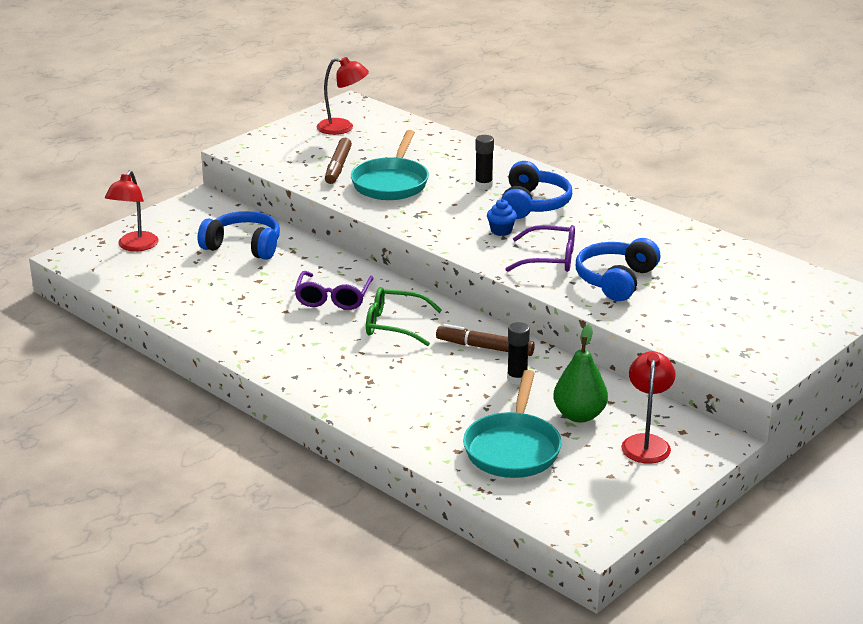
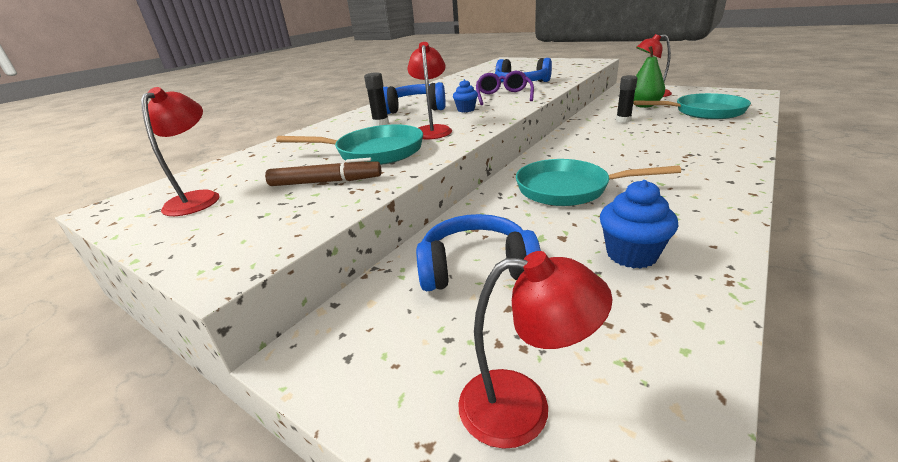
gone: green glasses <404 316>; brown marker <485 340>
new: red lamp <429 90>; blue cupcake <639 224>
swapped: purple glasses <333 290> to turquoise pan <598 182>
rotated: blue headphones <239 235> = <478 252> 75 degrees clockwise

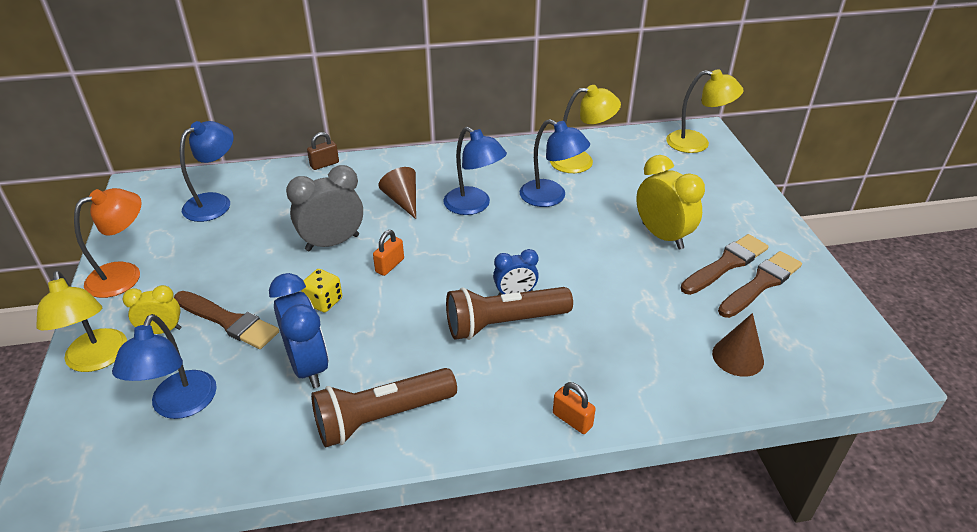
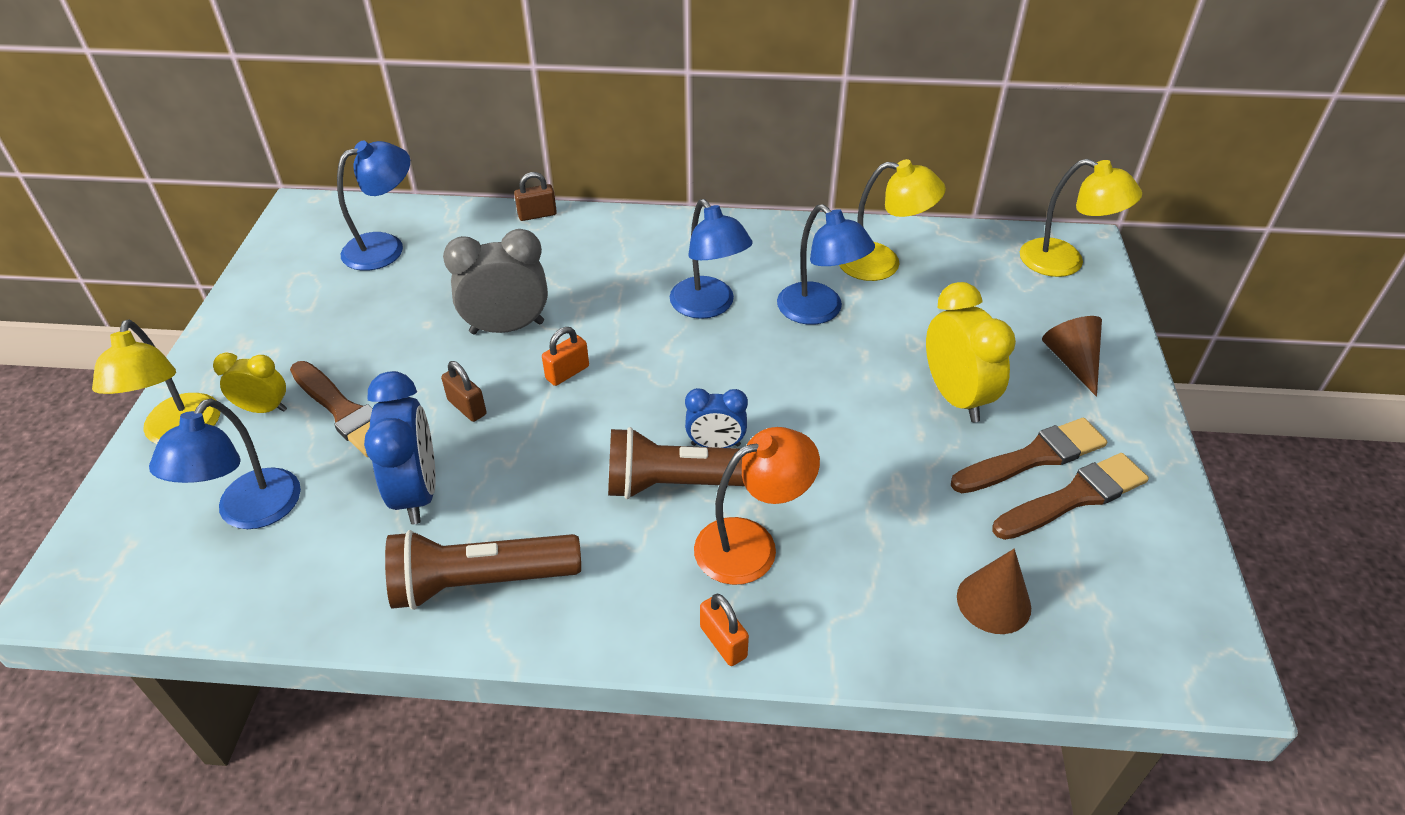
shifted: orange lamp <108 243> to <757 506>; brown cone <397 193> to <1072 356>
swapped: yellow dice <321 290> to brown padlock <464 391>

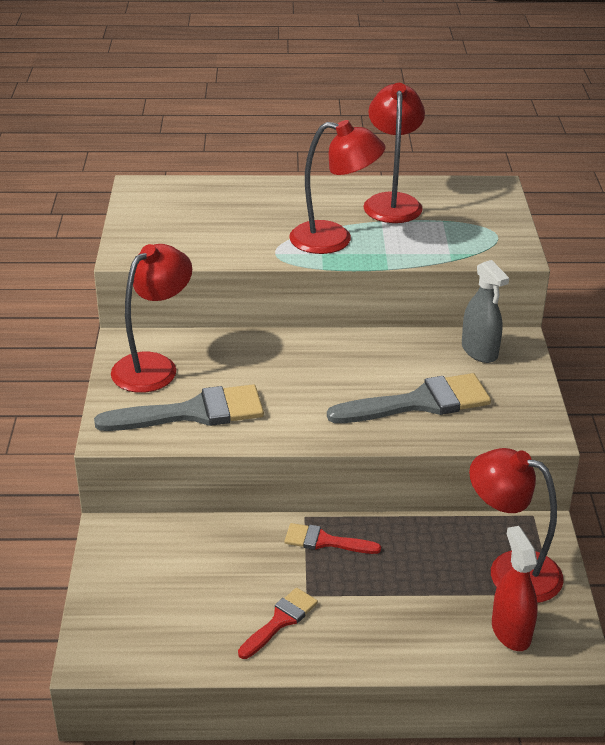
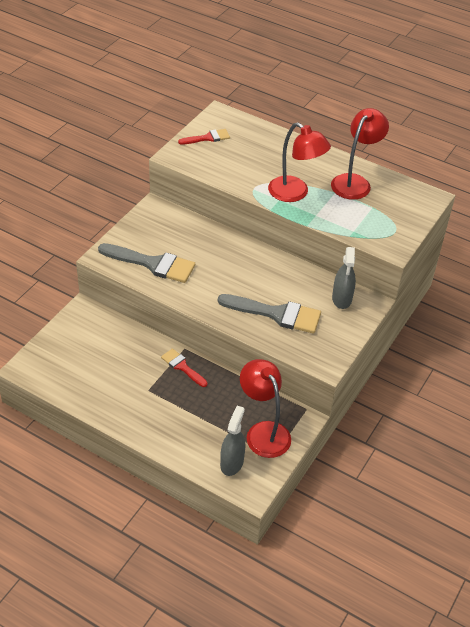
gone: red lamp <151 318>
shifted: red brush <278 623> to <204 137>
repainted: red spray bottle <515 588> to grey spray bottle <232 441>

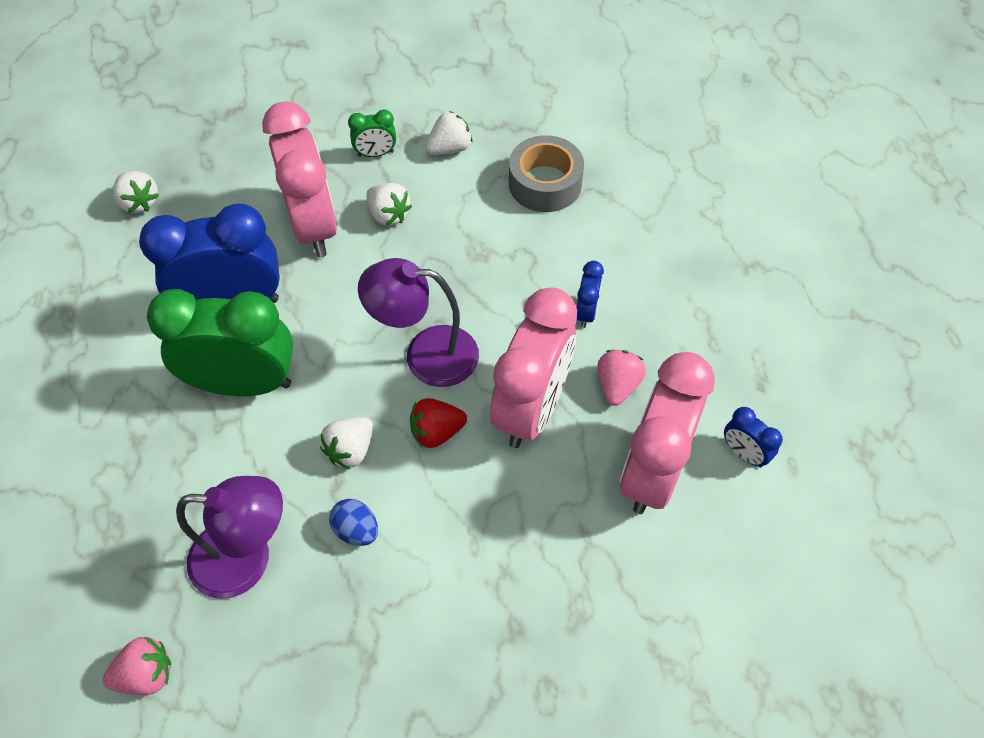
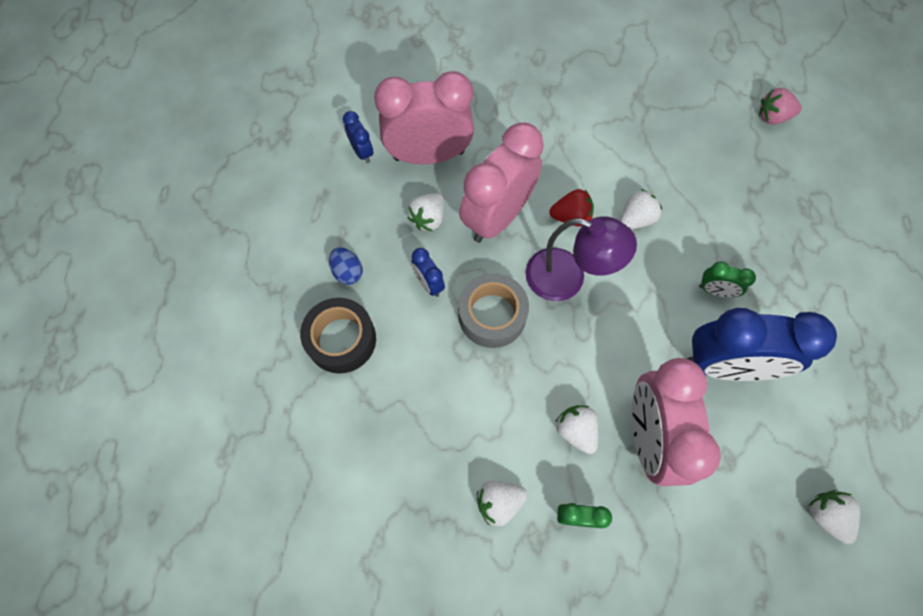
gone: purple lamp <229 537>
new: black tape <338 336>
shifted: blue egg <353 522> to <346 266>; grey tape <546 173> to <493 310>
repainted: pink strawberry <622 378> to white strawberry <426 212>
rotated: pink clock <667 433> = <424 117> 135 degrees counterclockwise; blue clock <590 294> = <428 272> 60 degrees counterclockwise
scaled: green clock <220 342> = <727 279> x0.44

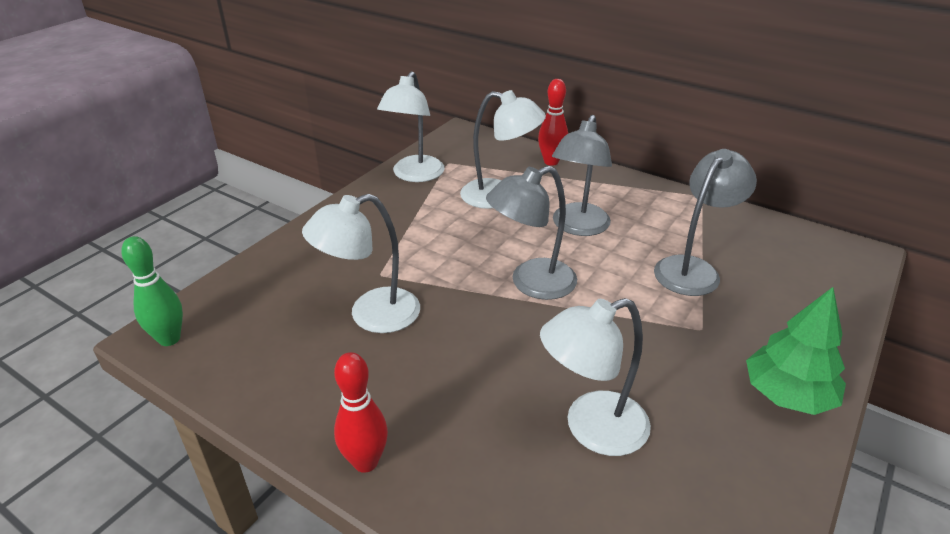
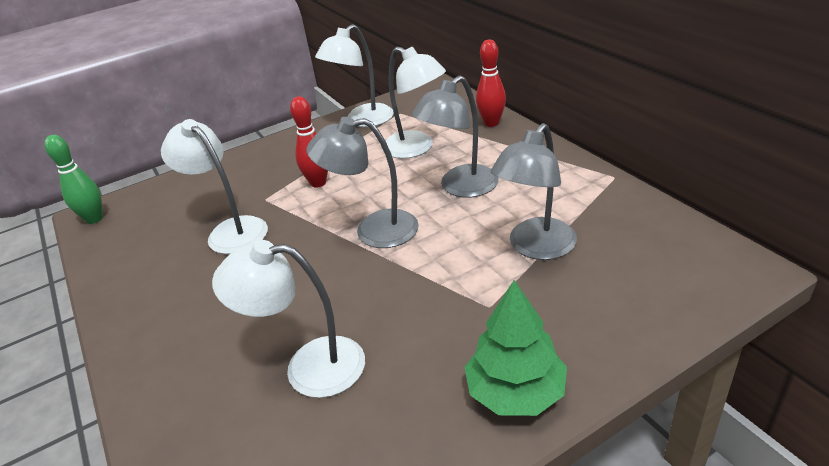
shifted: red bowling pin <361 412> to <309 142>
rotated: white lamp <361 263> = <214 186> 45 degrees clockwise; grey lamp <705 222> = <534 191> 150 degrees clockwise

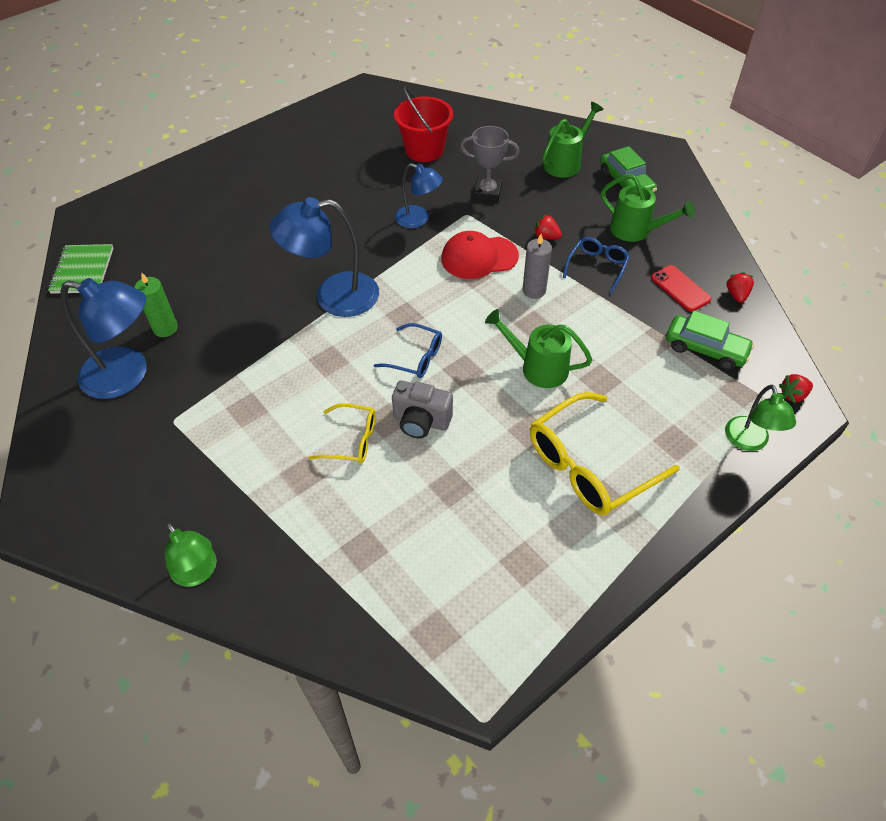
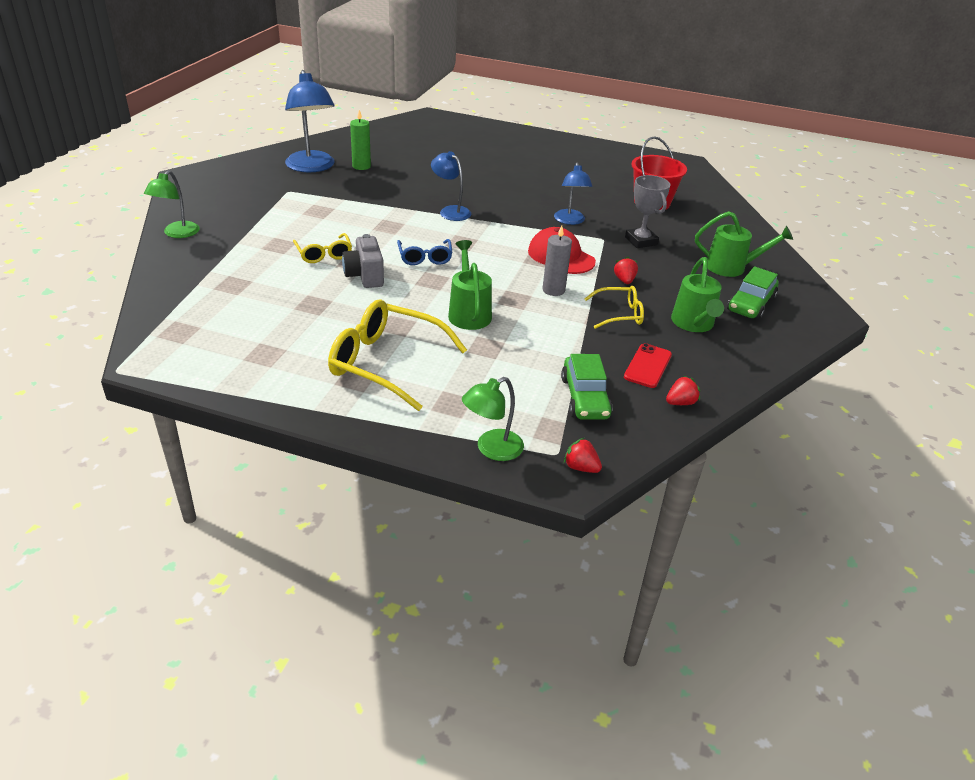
gone: green notebook <80 269>
repainted: blue glasses <596 265> to yellow glasses <614 307>
scaled: blue lamp <324 257> = <451 186> x0.59

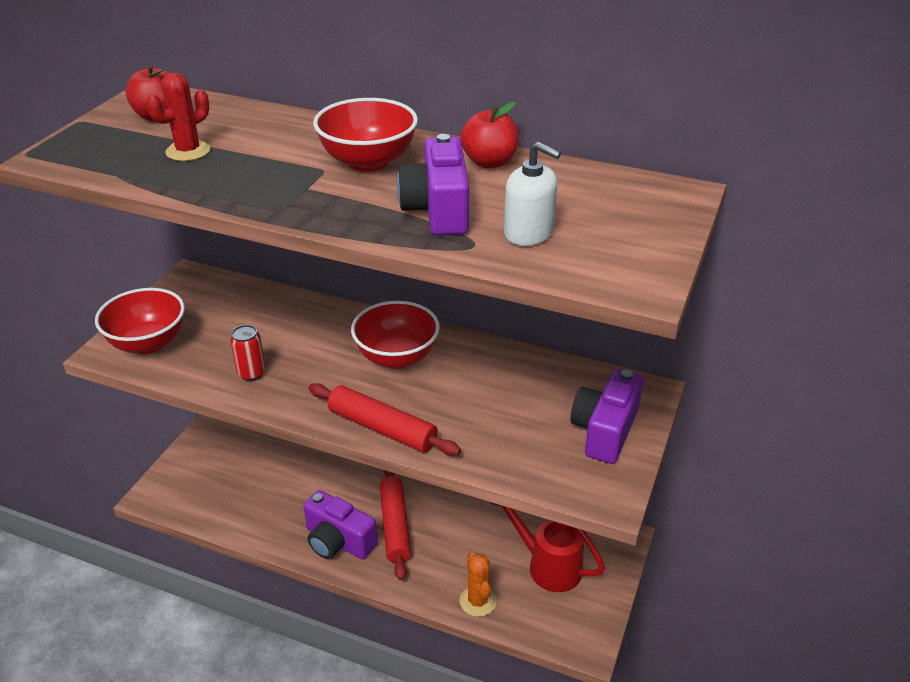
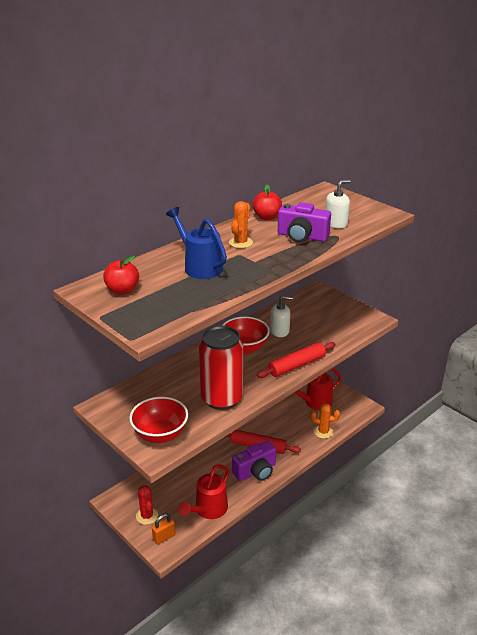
gone: purple camera <606 416>
new: orange padlock <163 529>; blue watering can <196 243>; red watering can <203 491>; white soap dispenser <281 316>
shifted: red cactus <178 116> to <147 505>
swapped: red bowl <365 135> to orange cactus <241 224>
scaled: red can <248 353> = <221 368> x2.40

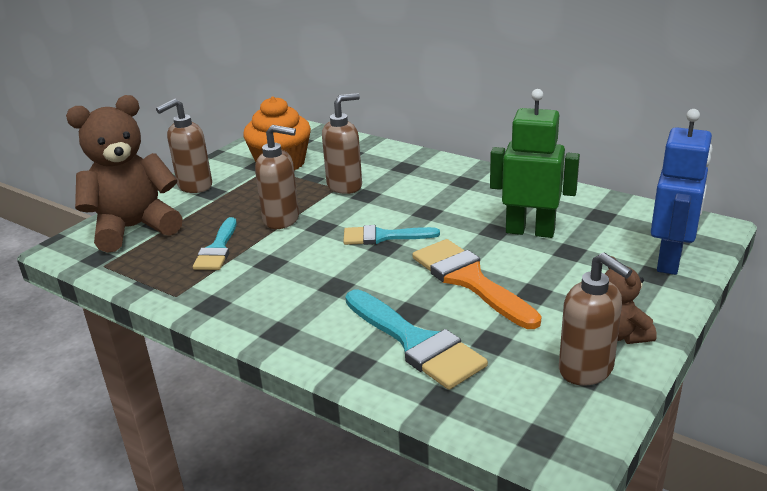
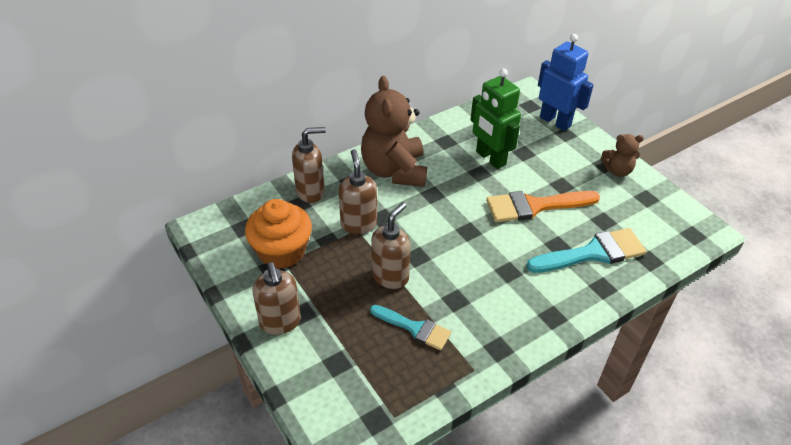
gone: turquoise brush <391 235>
shifted: brown soap dispenser <595 319> to <309 165>; brown teddy bear <124 174> to <394 131>
rotated: green robot <535 163> = <495 119> 75 degrees counterclockwise

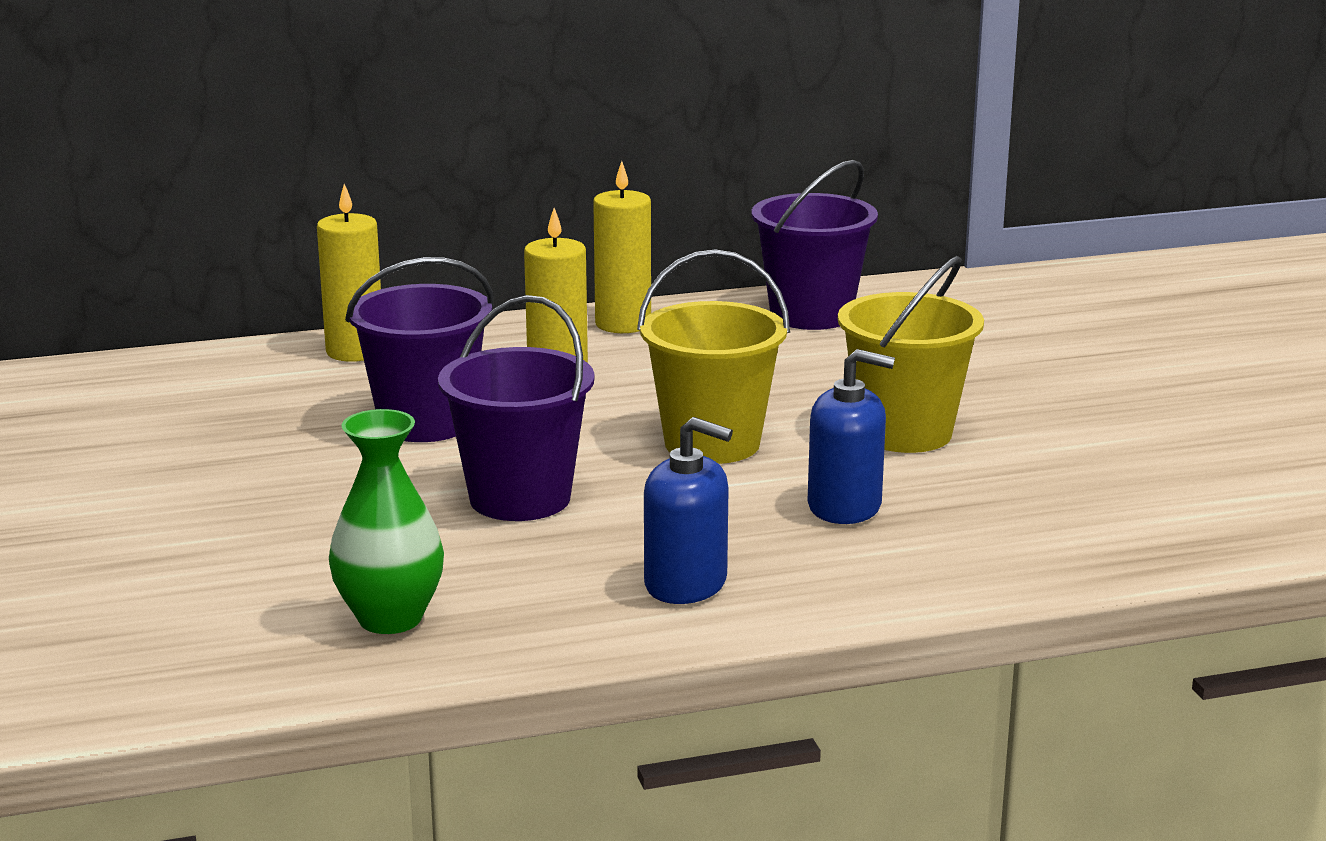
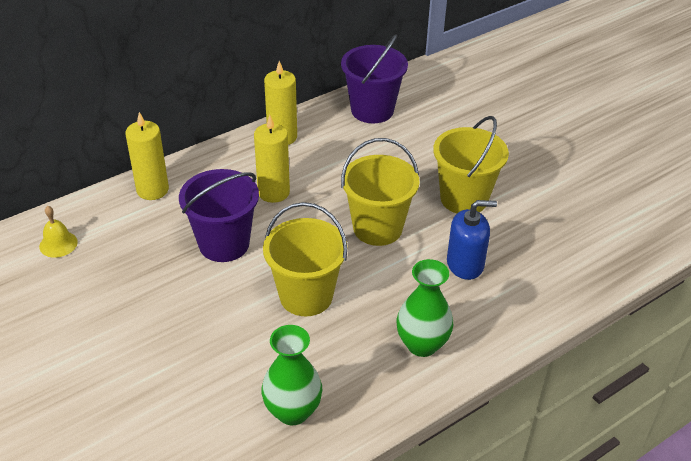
new: yellow bell <58 232>
swapped: blue soap dispenser <688 510> to green vase <425 308>
repainted: purple bucket <516 408> to yellow bucket <305 259>

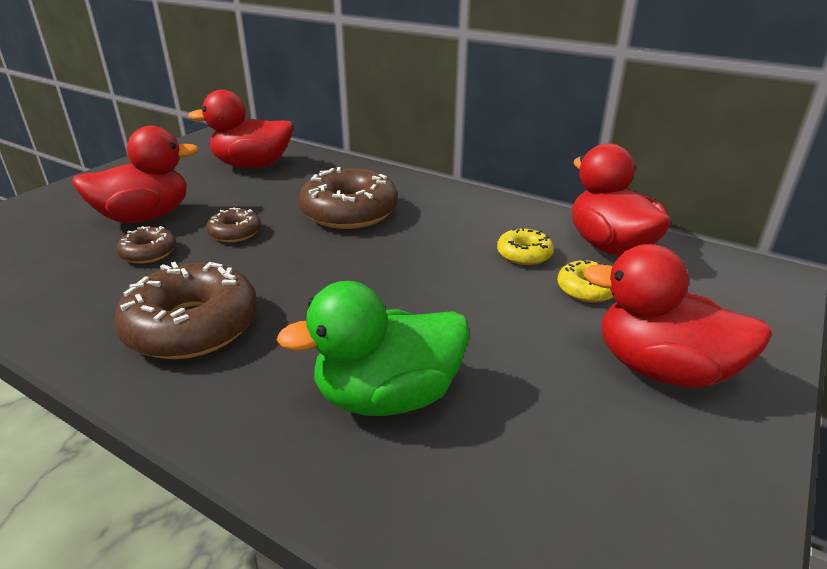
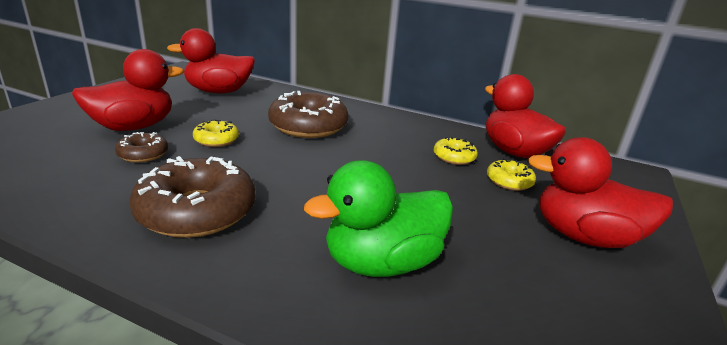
repainted: brown donut <233 224> to yellow donut <216 133>

